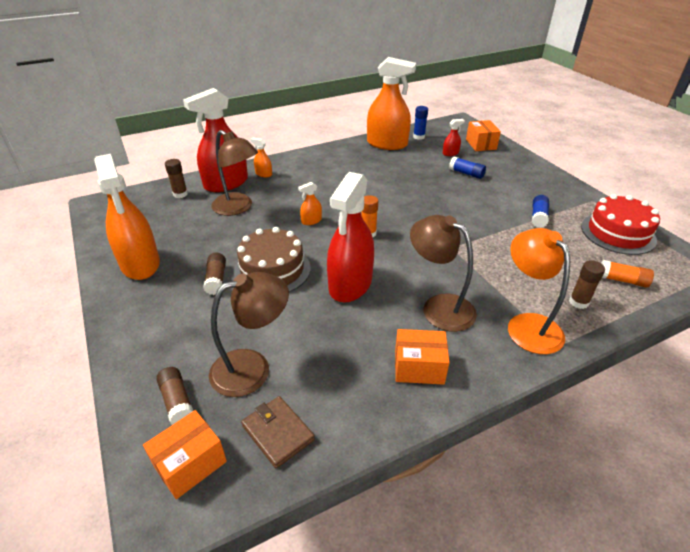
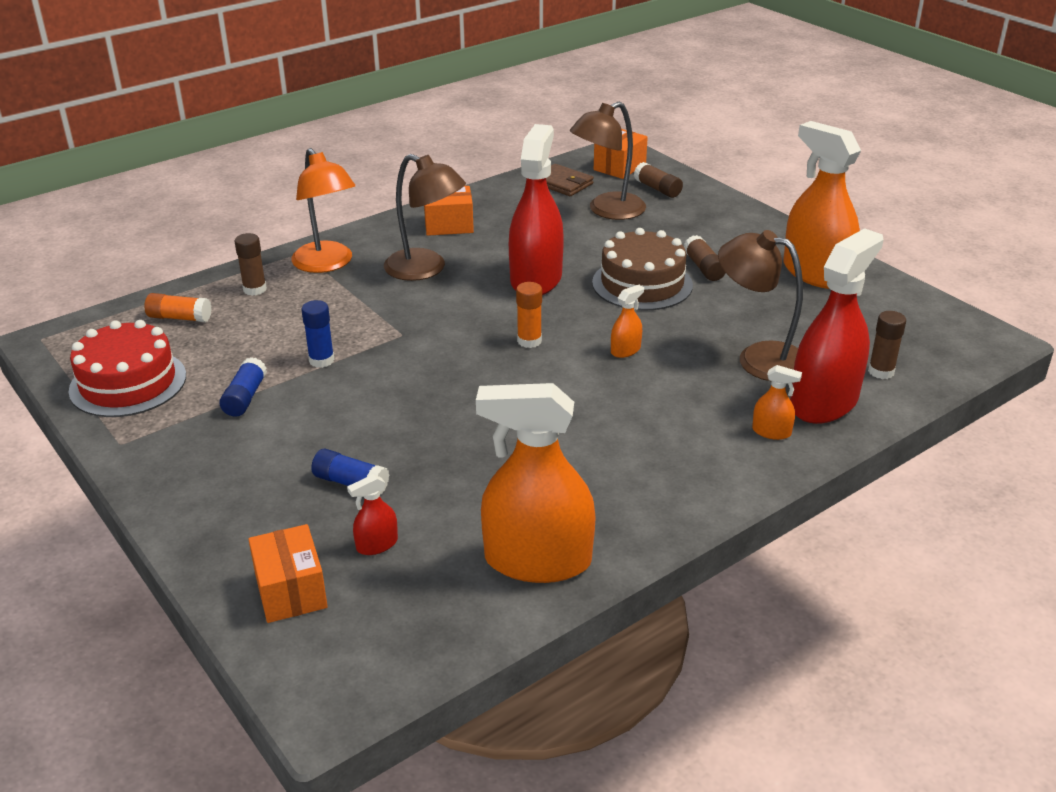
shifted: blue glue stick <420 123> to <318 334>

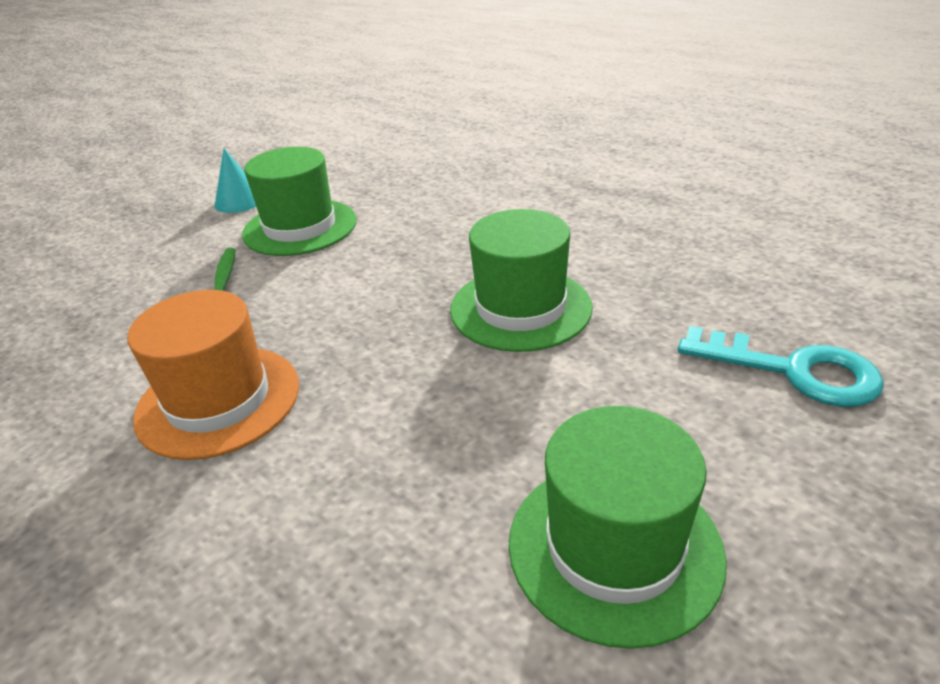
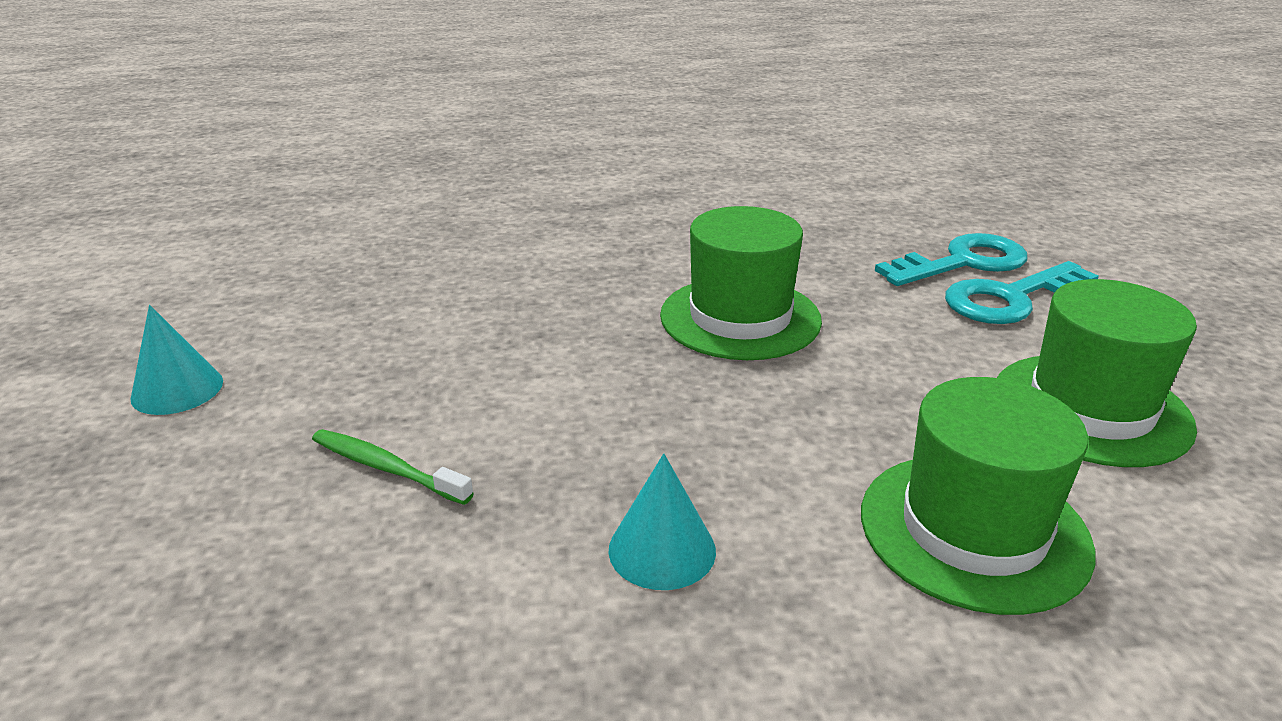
new: turquoise key <1022 292>
shifted: green hat <299 201> to <978 496>
swapped: orange hat <213 375> to turquoise cone <662 522>

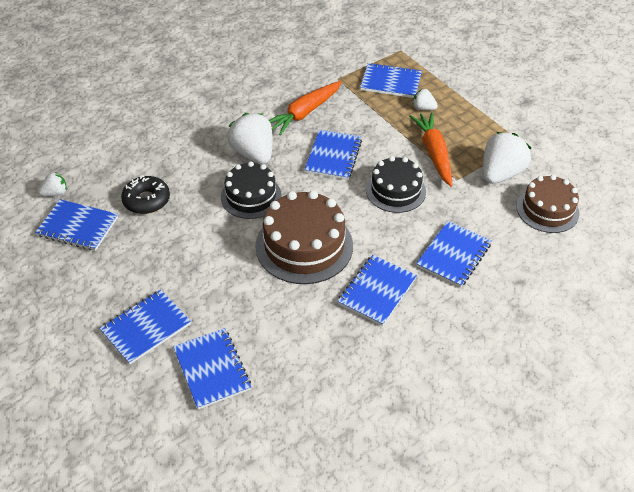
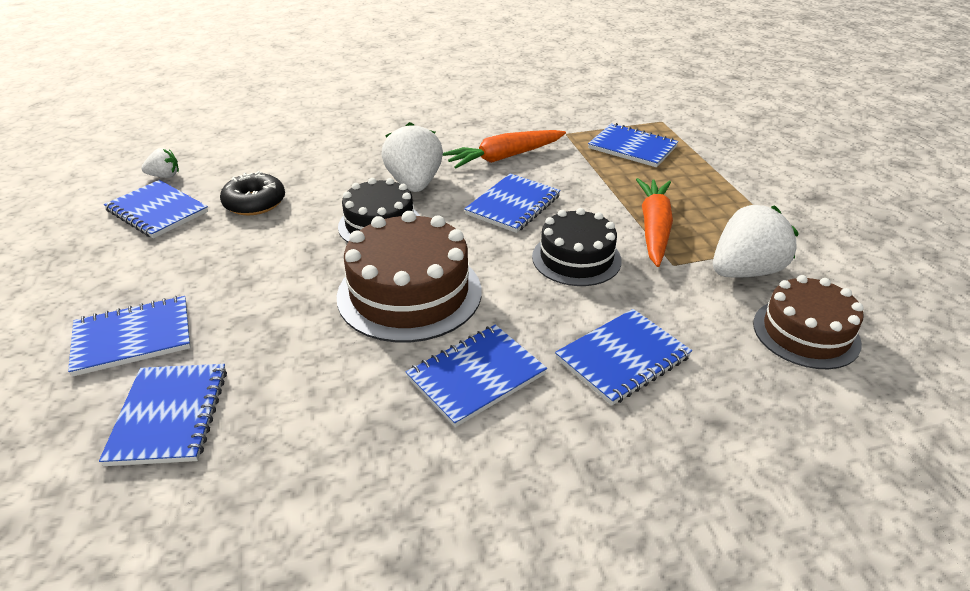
gone: white strawberry <425 99>

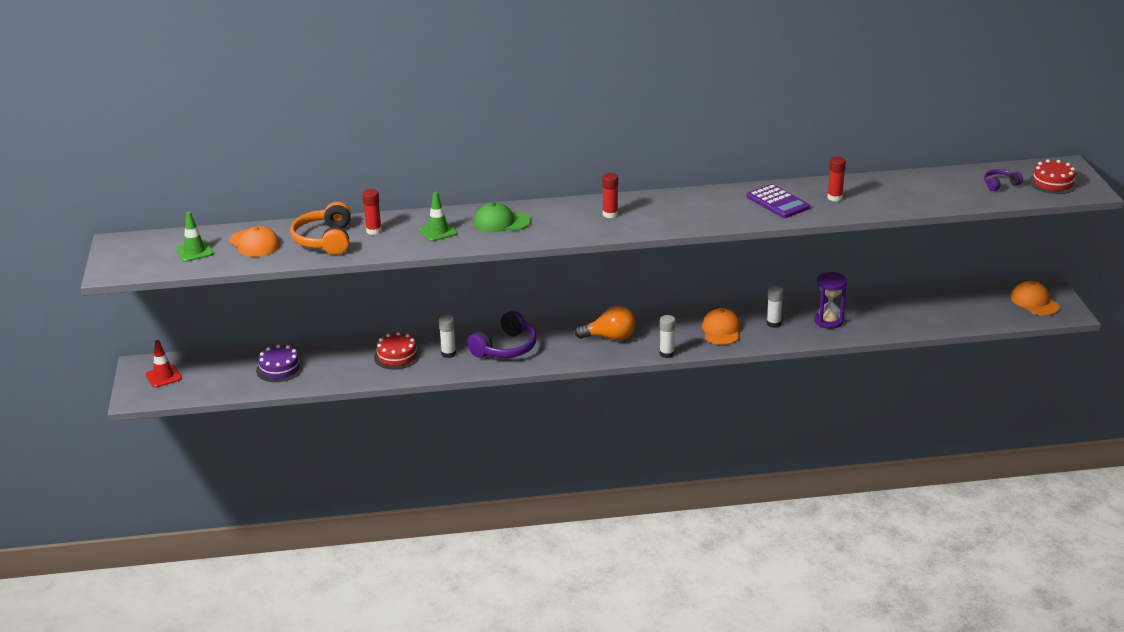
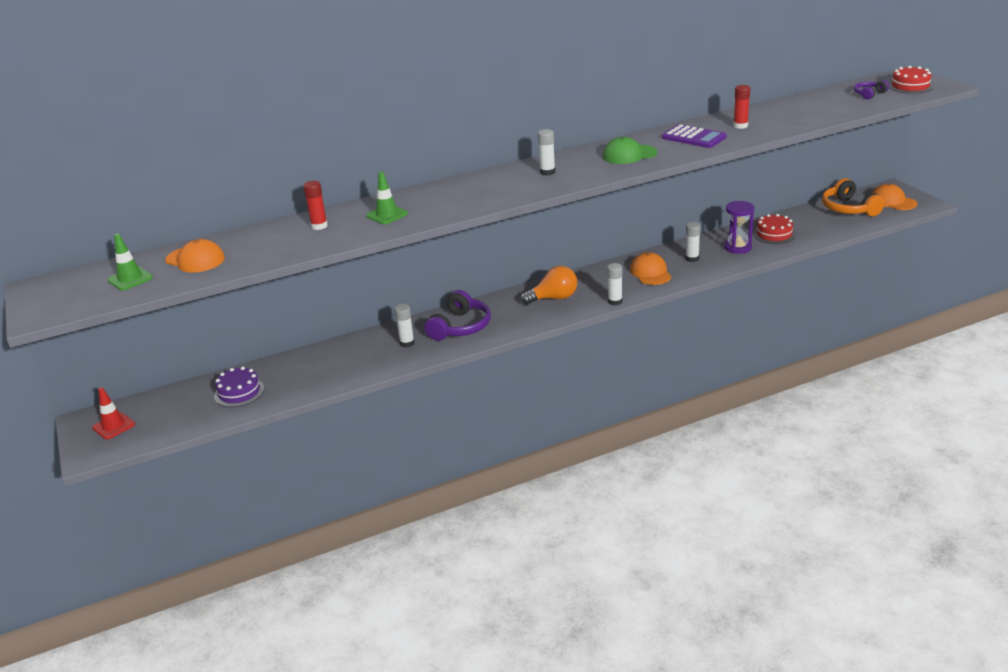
shifted: green cap <502 217> to <630 150>; red cake <397 350> to <774 229>; orange headphones <320 228> to <853 197>
repainted: red glue stick <610 195> to white glue stick <546 152>

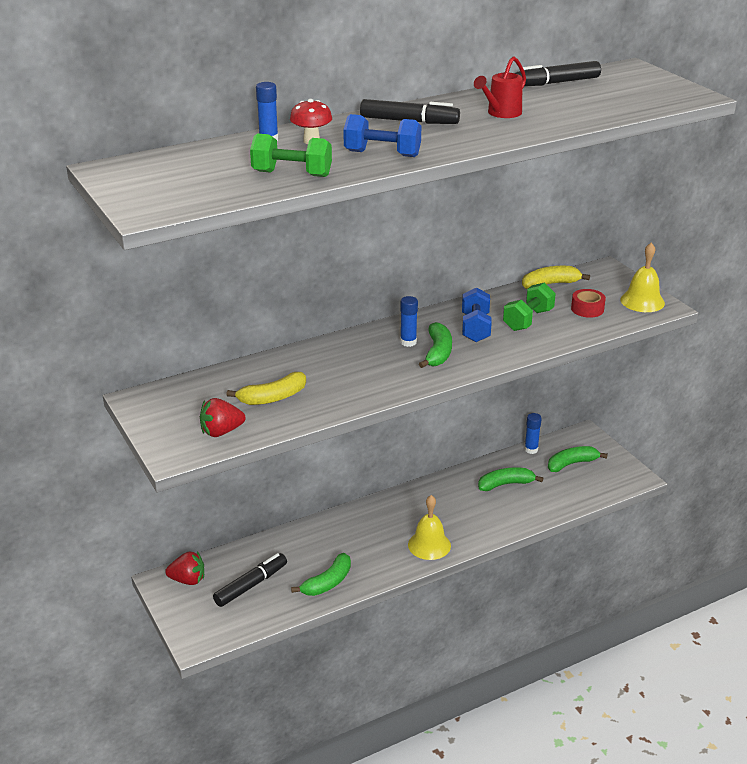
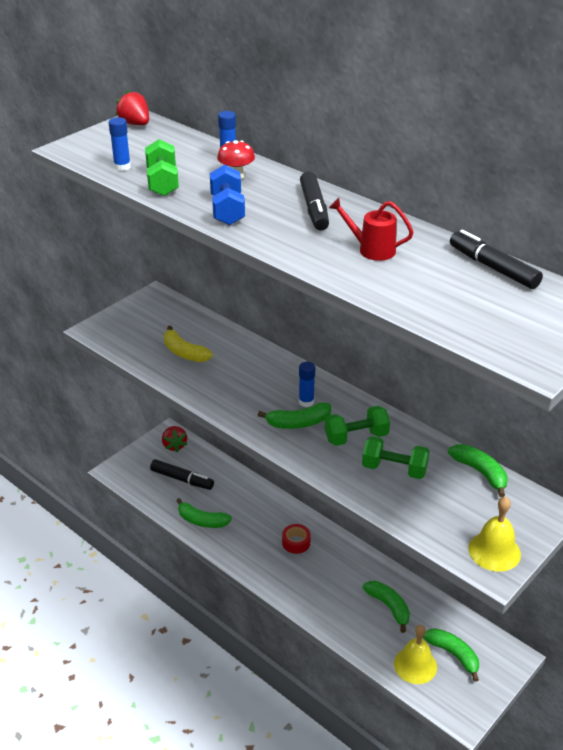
shifted: blue glue stick <533 433> to <120 144>; red strawberry <223 417> to <132 107>; red tape <588 303> to <296 539>; yellow bell <429 527> to <415 654>
repainted: blue dumbbell <477 314> to green dumbbell <357 426>; yellow banana <556 277> to green banana <478 470>

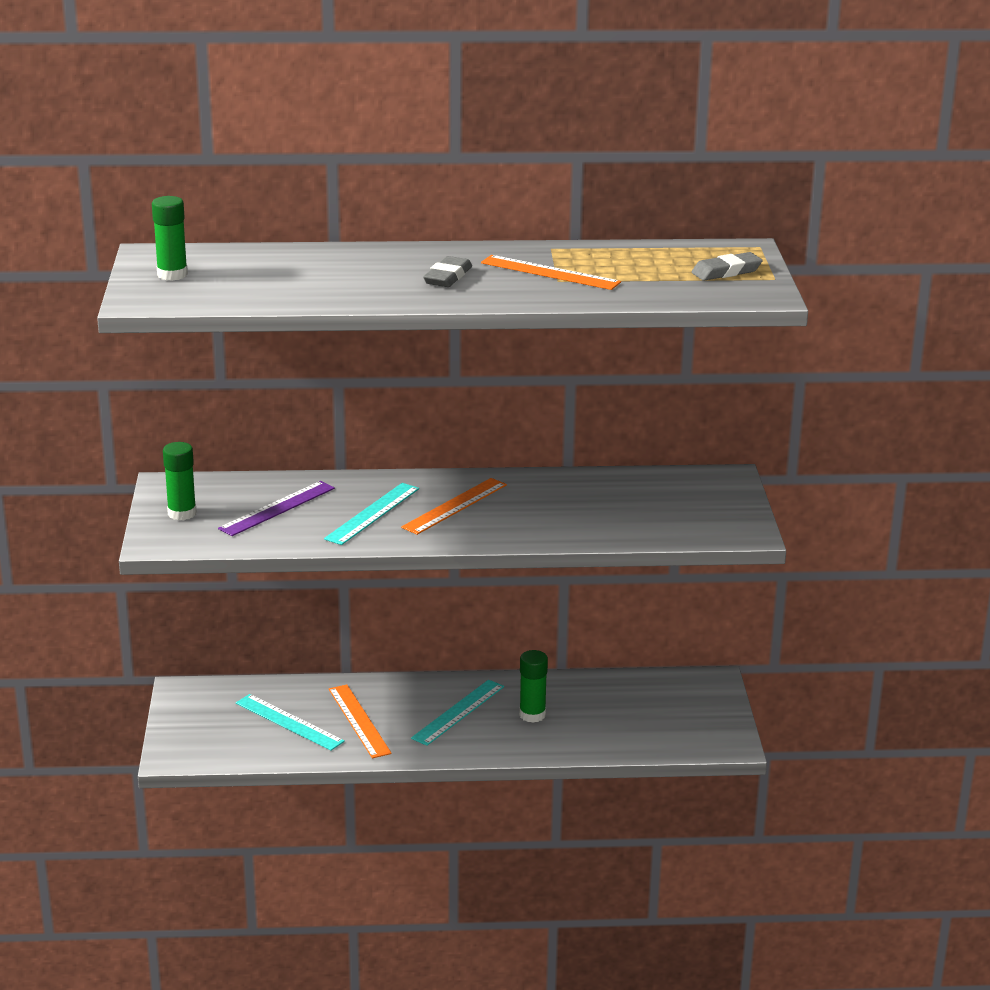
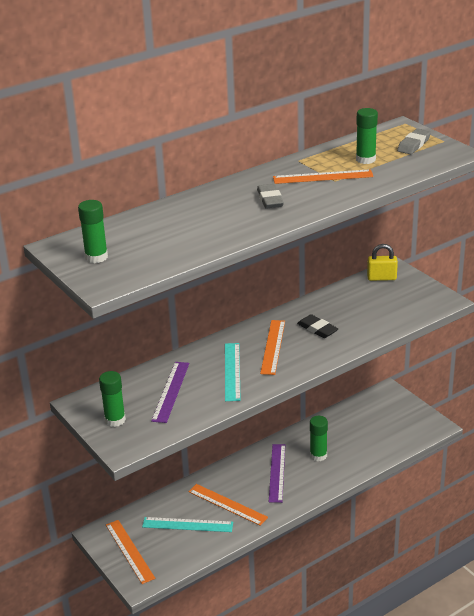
new: orange ruler <130 552>; black eraser <317 326>; green glue stick <367 136>; yellow padlock <382 262>
repainted: turquoise ruler <457 713> to purple ruler <277 473>

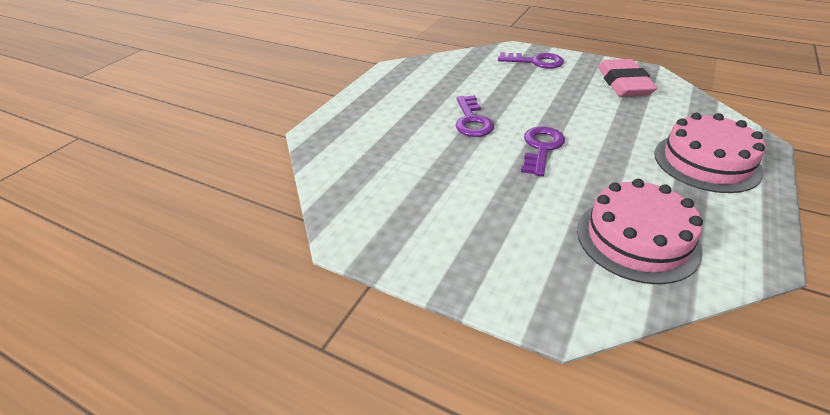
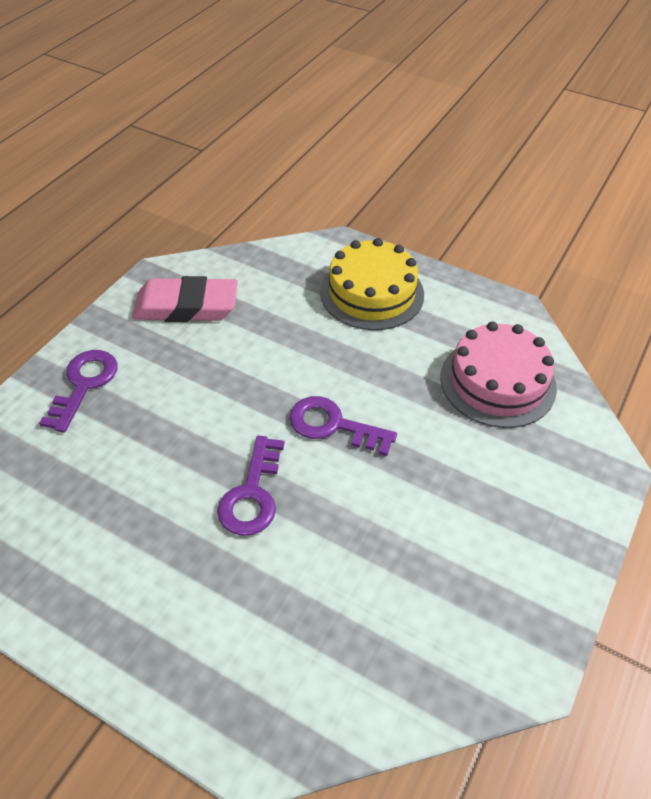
repainted: pink cake <709 153> to yellow cake <372 284>
rotated: purple key <475 116> = <250 486> 105 degrees clockwise

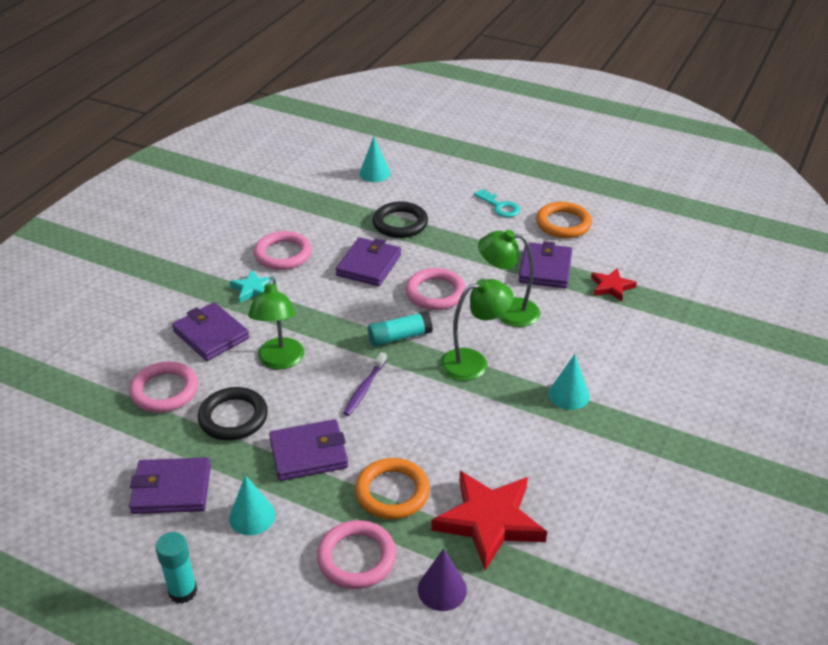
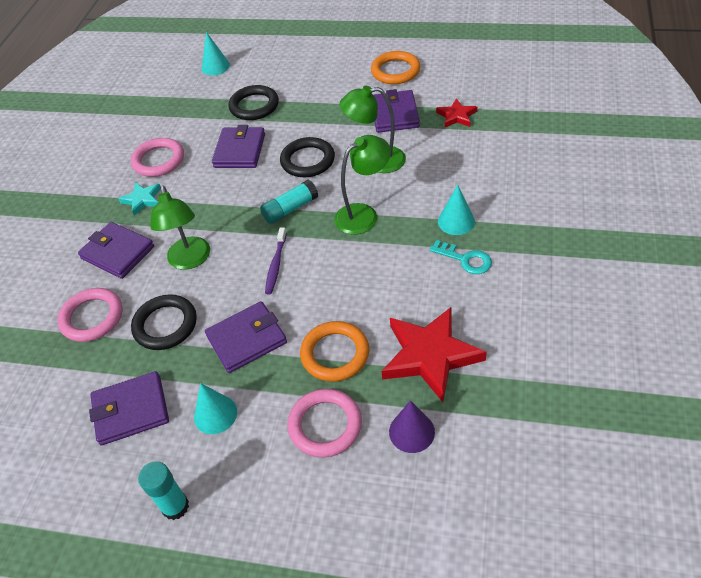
shifted: turquoise key <497 203> to <461 257>
repainted: pink ring <436 289> to black ring <307 157>

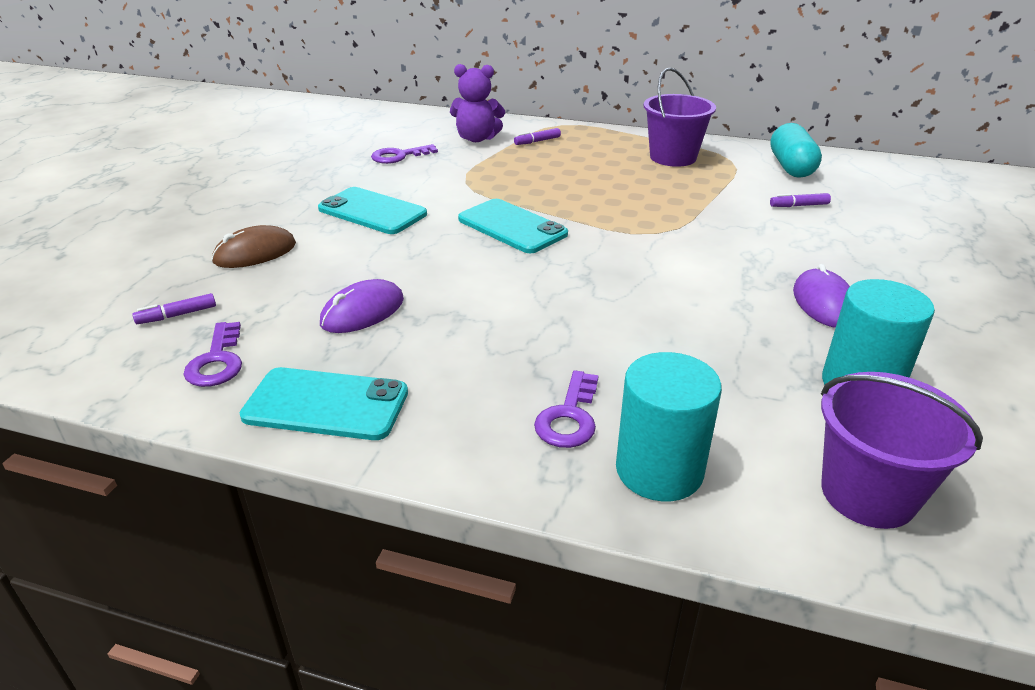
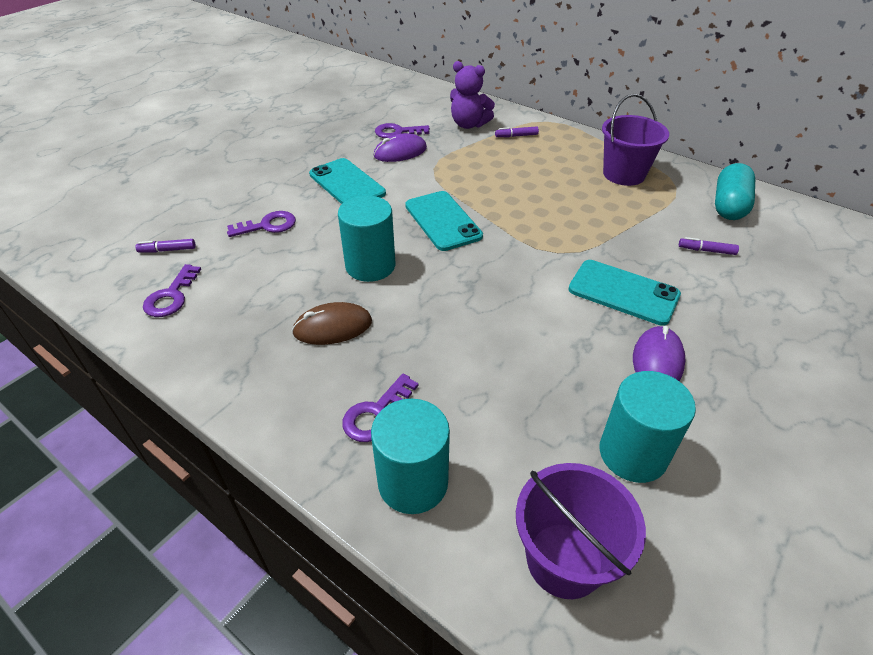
new: purple key <261 224>; turquoise cylinder <366 239>
shifted: brown mouse <253 246> to <332 323>; purple mouse <362 306> to <400 147>; turquoise phone <324 403> to <624 293>

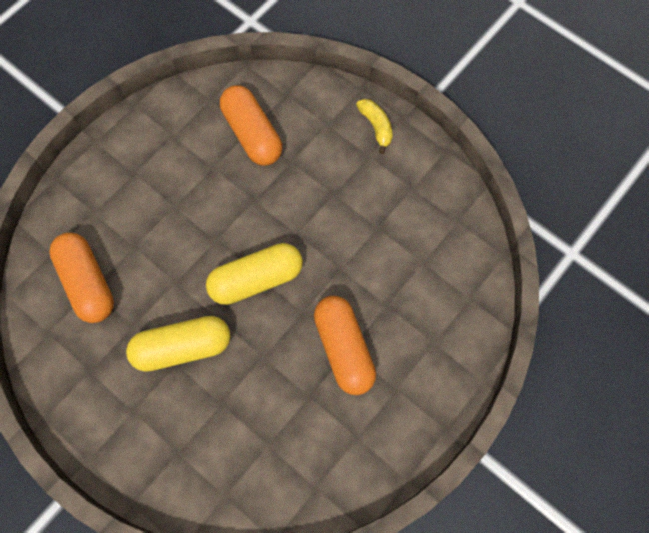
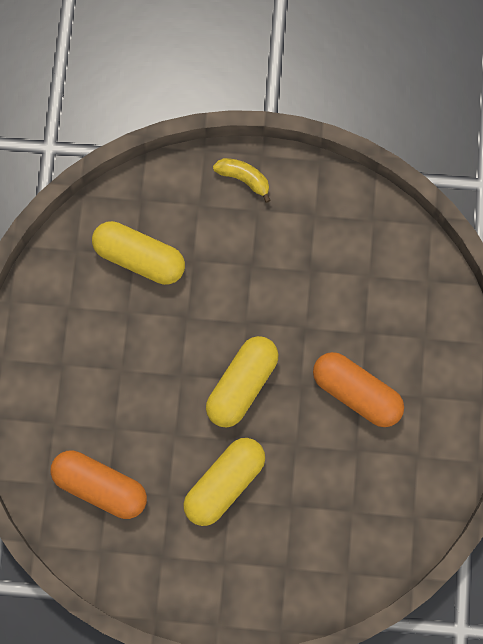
repainted: orange capsule <251 125> to yellow capsule <138 253>

